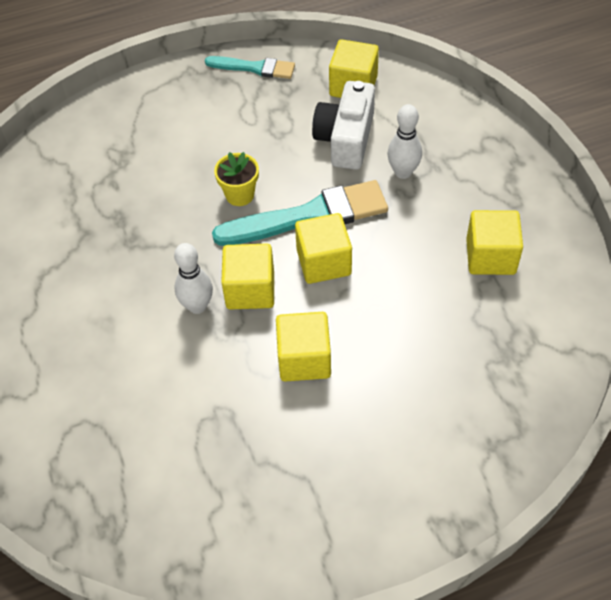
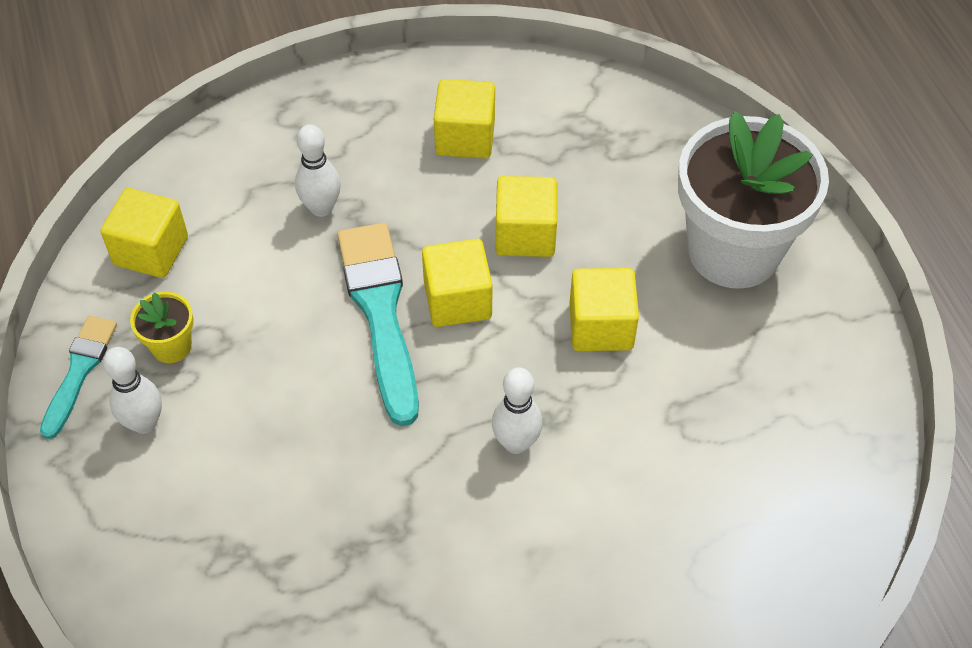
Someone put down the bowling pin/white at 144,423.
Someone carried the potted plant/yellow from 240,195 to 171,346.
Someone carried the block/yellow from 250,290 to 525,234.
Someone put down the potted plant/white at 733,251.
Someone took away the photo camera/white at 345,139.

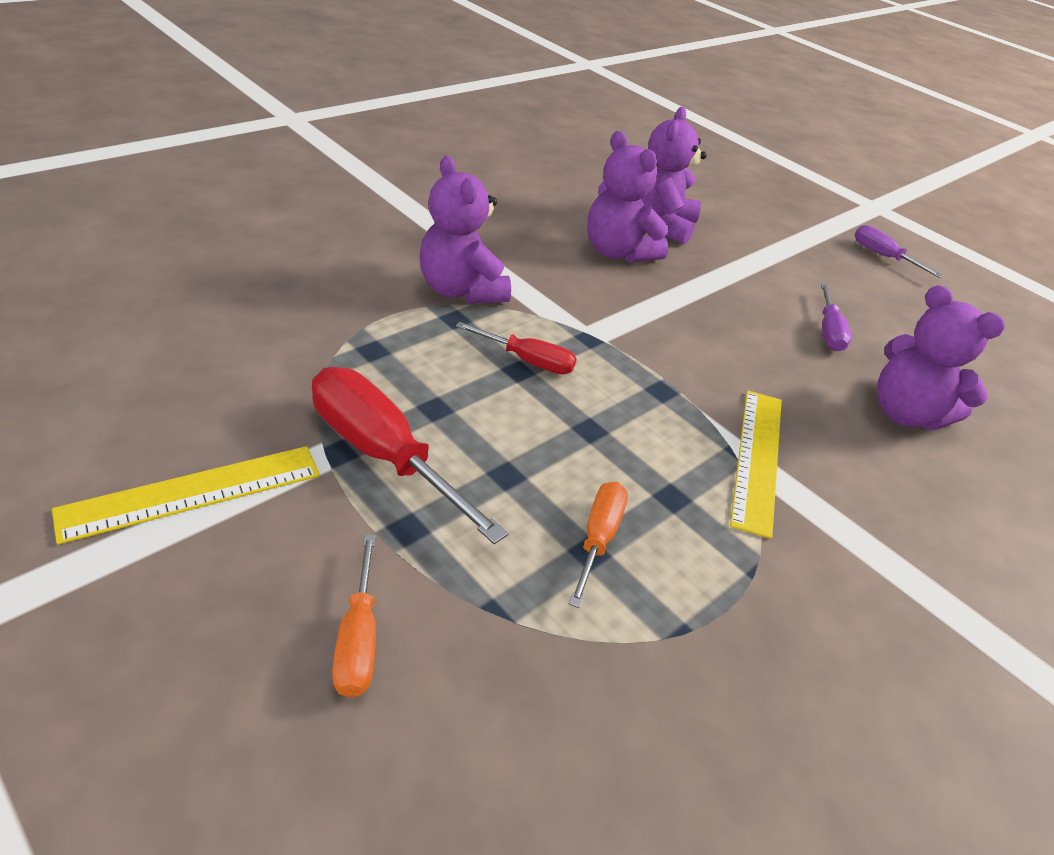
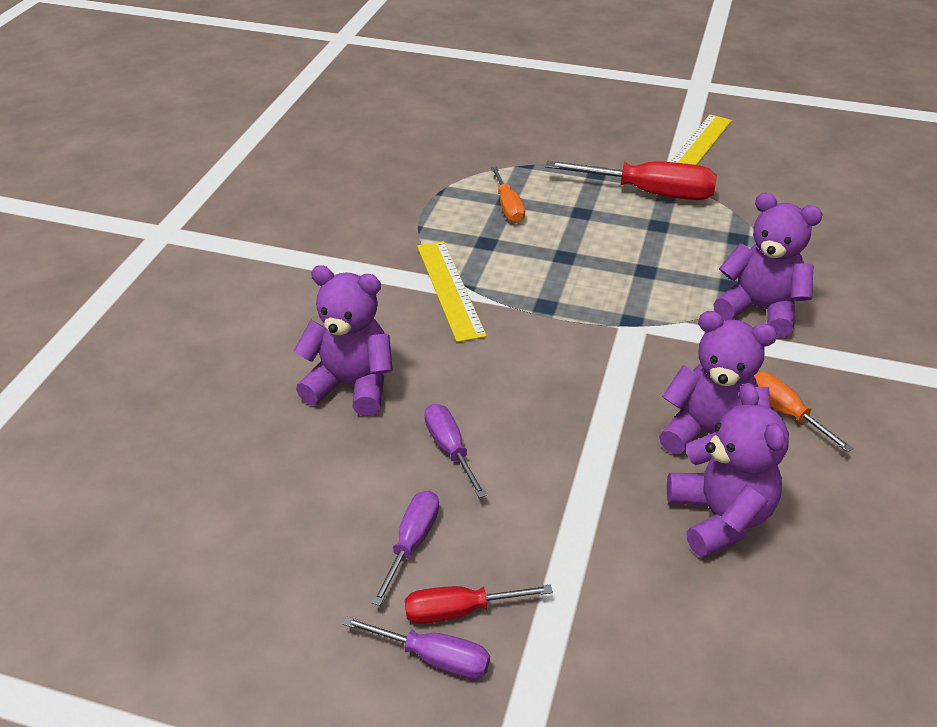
Someone put down the screwdriver/royal purple at 411,543.
Someone carried the screwdriver/red from 527,361 to 460,610.
Someone carried the screwdriver/bright orange from 358,638 to 785,413.

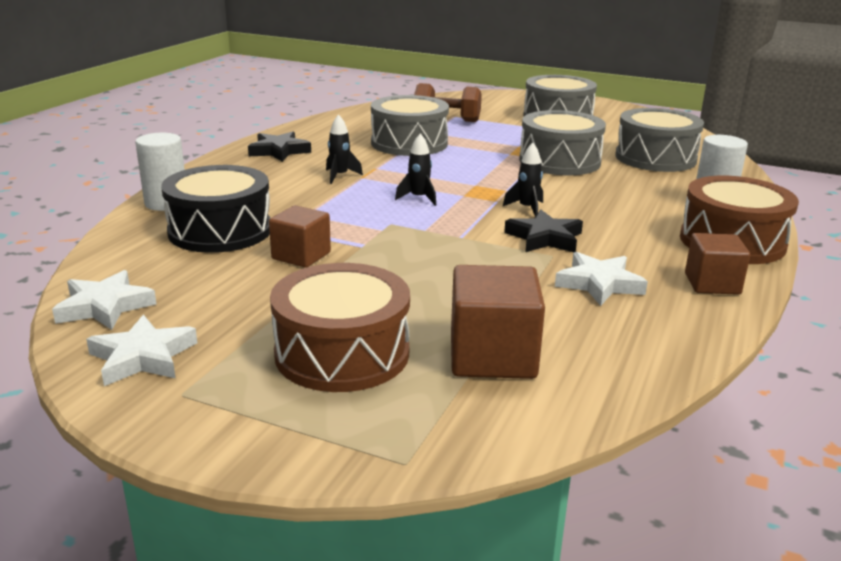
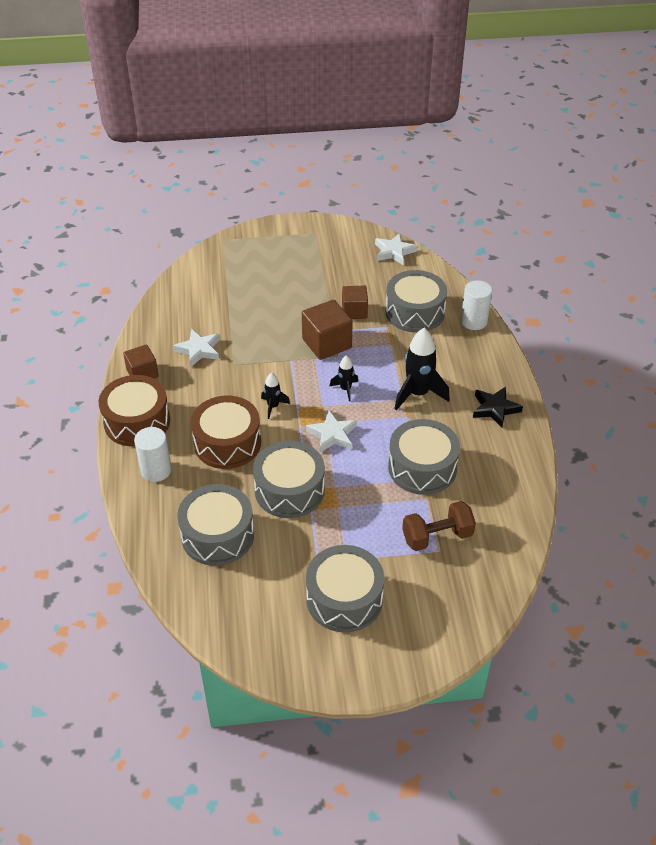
Someone carried the drum/dark brown from 342,353 to 227,443.
Someone carried the block/dark brown from 492,356 to 326,343.
Someone carried the five-pointed star/white from 142,357 to 332,434.
Someone repainted the drum/jet-black at 220,231, which became the drum/ash-grey at 415,312.
Someone scaled the spaceship/jet-black at 340,176 by 1.89.
Someone took away the five-pointed star/jet-black at 545,238.

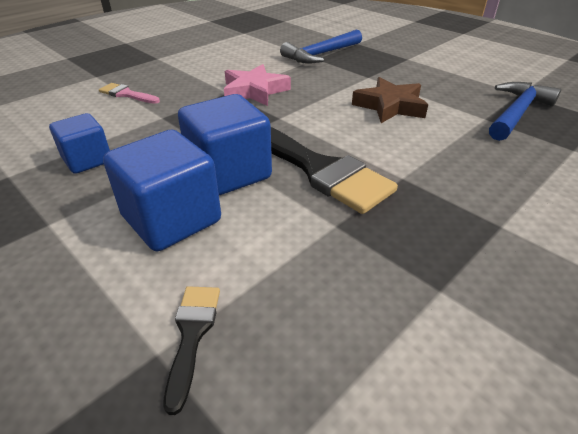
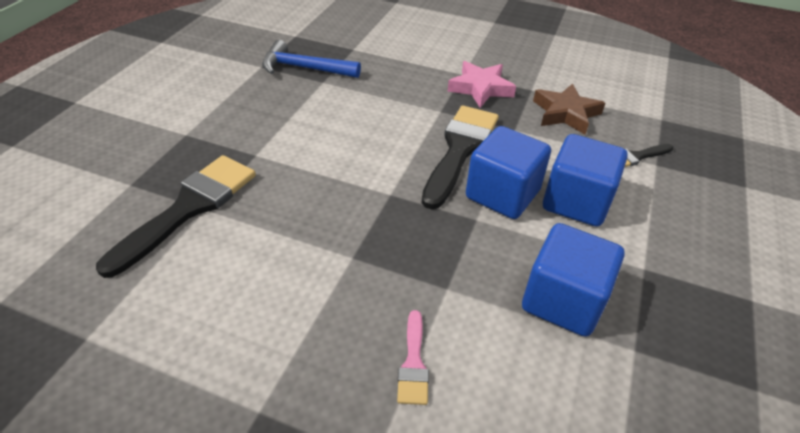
Someone swapped the carpenter's hammer/blue at 321,54 for the paint brush/jet-black at 189,208.
Someone carried the five-pointed star/rosy from 254,91 to 480,88.
Someone scaled the block/blue at 87,160 by 1.60.
Someone carried the five-pointed star/dark brown from 390,106 to 565,113.

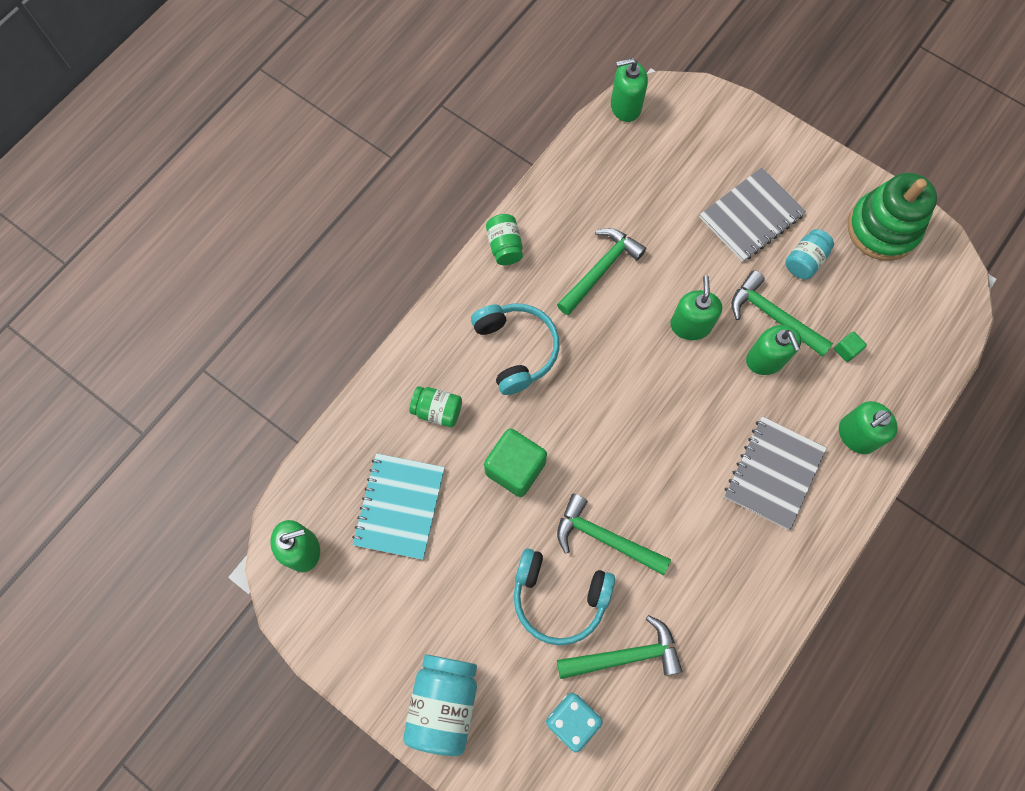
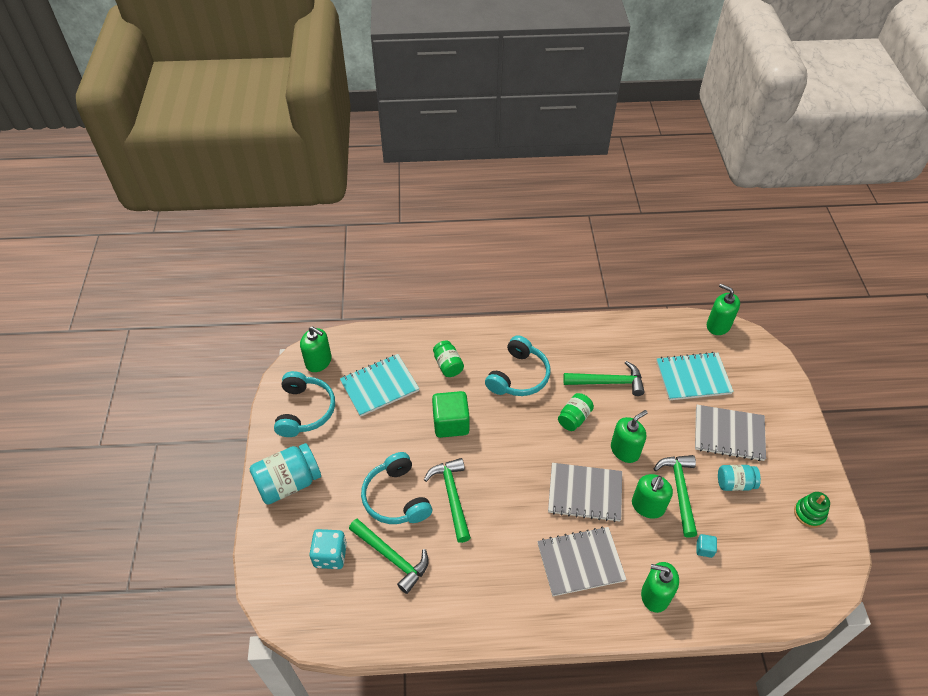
Someone put down the over-ear headphones/teal at 305,410.
Someone put down the notebook/ash-grey at 585,493.
Someone carried the preserve jar/green from 504,246 to 574,418.
Someone put down the notebook/teal at 693,378.
Someone repainted the block/green at 846,350, which became the block/teal at 704,549.
Someone scaled the stacking rings/green at 882,229 by 0.50.

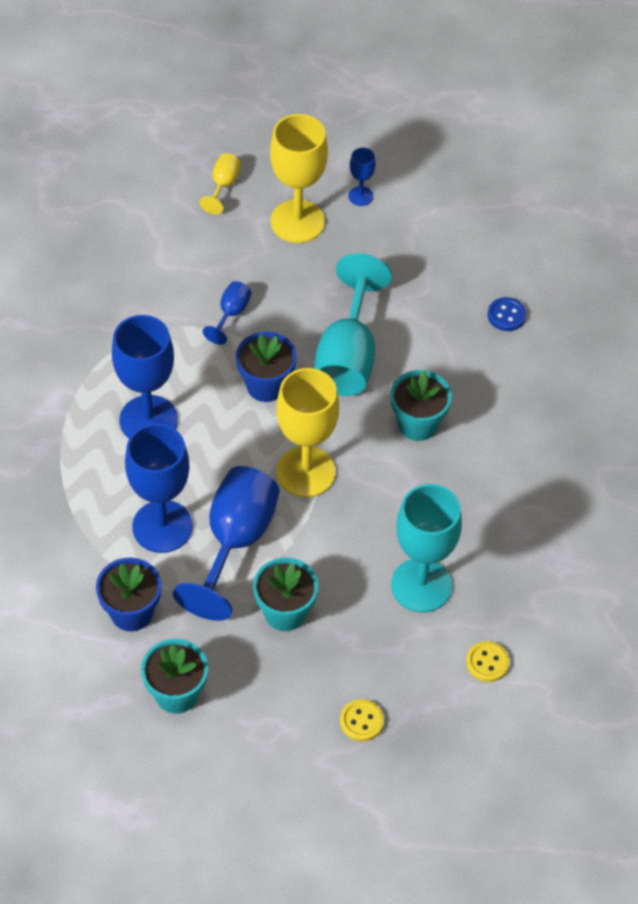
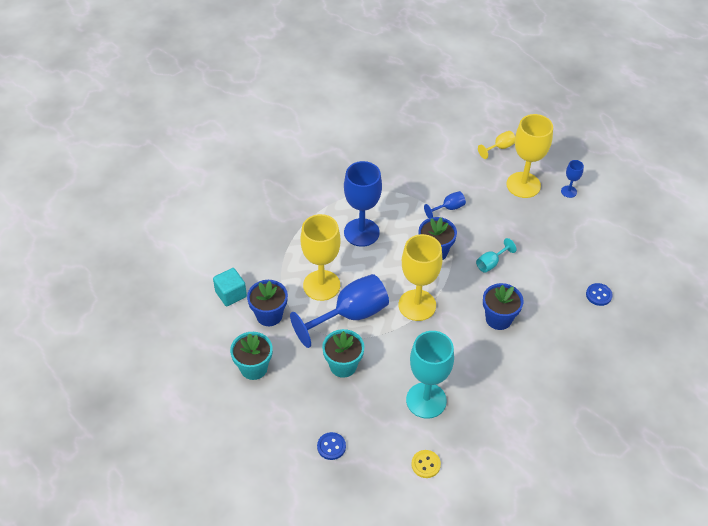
Someone put down the block/teal at 231,294.
Someone repainted the chalice/blue at 162,526, which became the chalice/yellow at 321,285.
Someone repainted the shirt button/yellow at 361,721, which became the shirt button/blue at 331,446.
Someone scaled the chalice/teal at 347,356 by 0.46.
Someone repainted the potted plant/teal at 418,424, which became the potted plant/blue at 498,319.

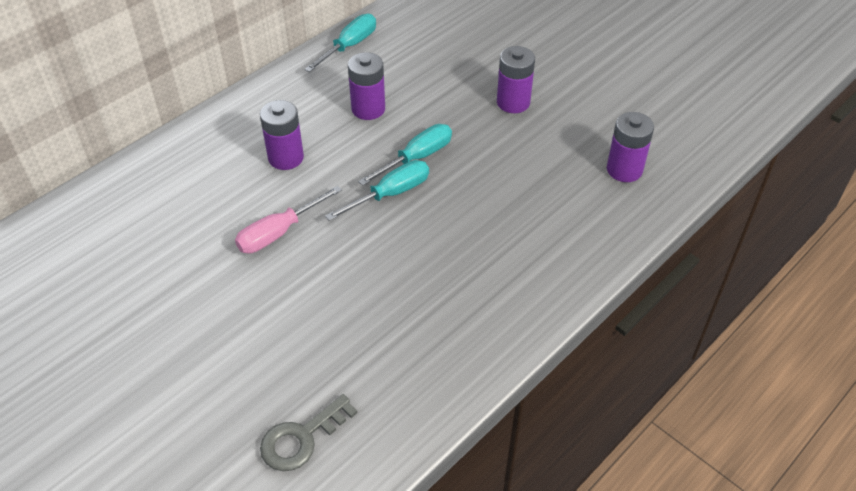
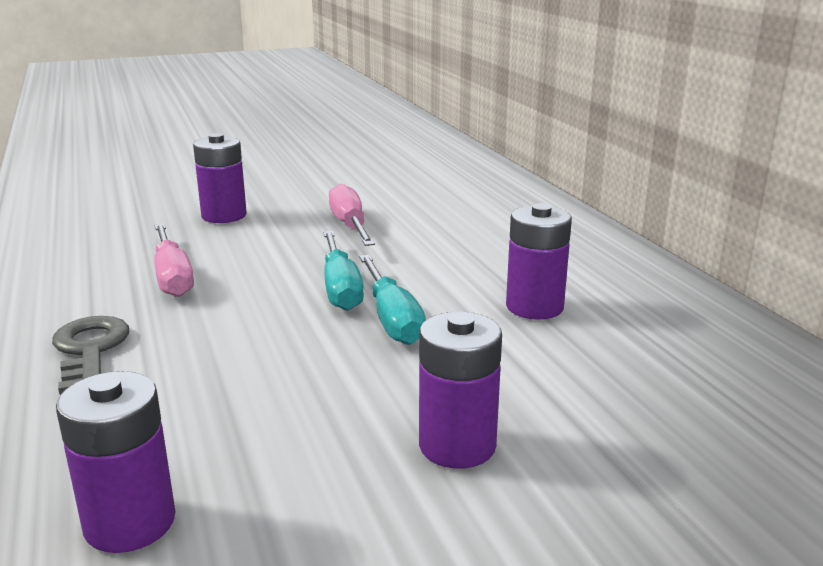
Someone carried the door key/ash-grey from 301,438 to 90,350.
Someone put down the screwdriver/rosy at 172,277.
Someone carried the power cell/royal purple from 286,158 to 224,216.
Someone took away the screwdriver/teal at 349,46.

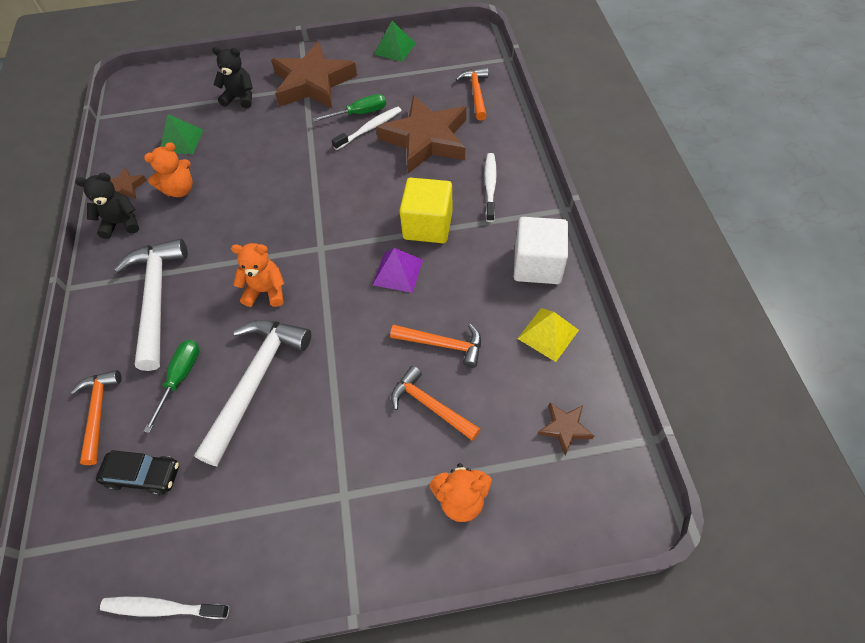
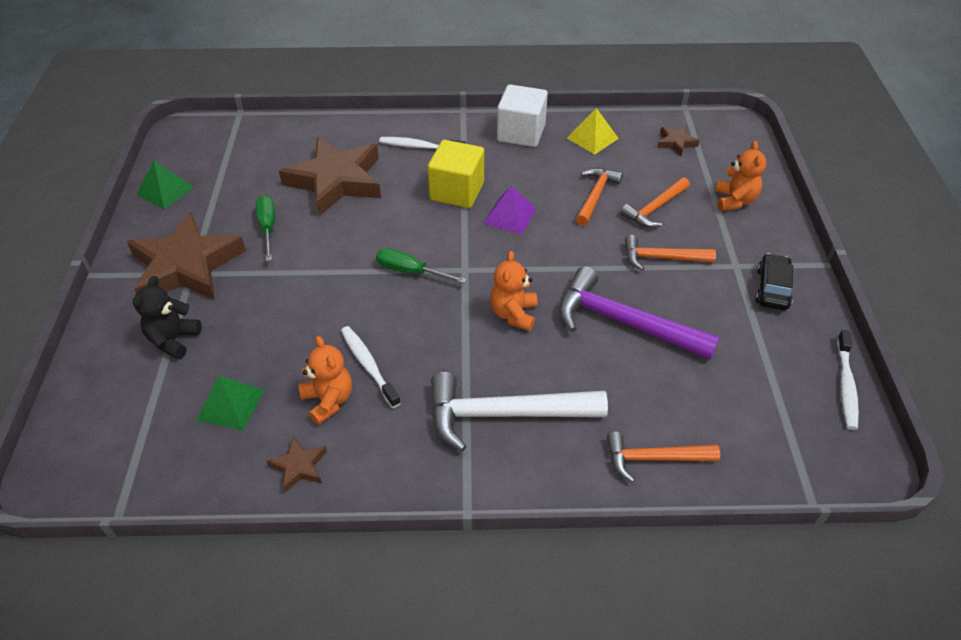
Someone carried the toothbrush/white from 369,129 to 368,366.
Someone carried the screwdriver/green from 180,378 to 410,271.
Someone repainted the carpenter's hammer/white at 255,382, which became the carpenter's hammer/royal purple at 624,322.
Someone carried the carpenter's hammer/bright orange from 476,93 to 662,258.
Someone carried the automobile/jet-black from 144,475 to 772,289.
Someone took away the teddy/jet-black at 121,223.

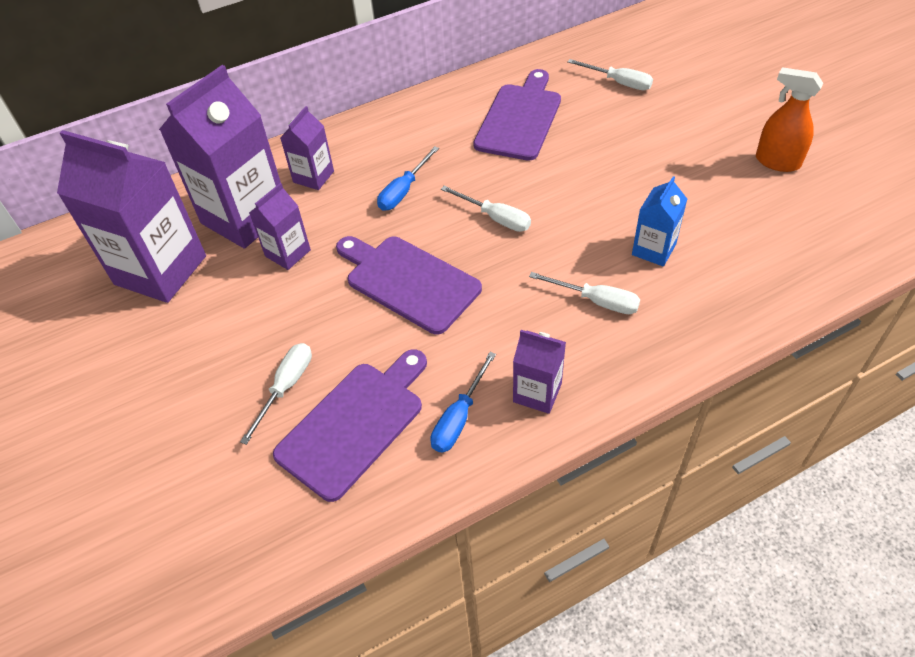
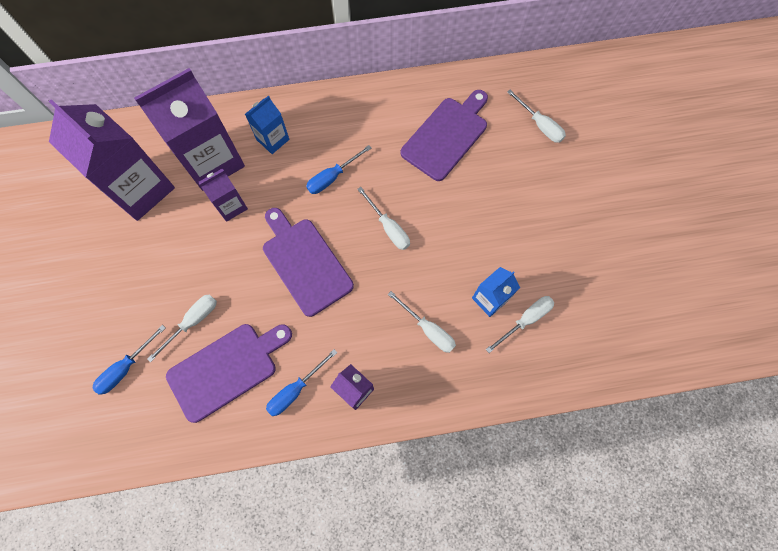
Someone put down the screwdriver/blue at 126,367.
Someone repainted the milk carton/royal purple at 313,177, which became the milk carton/blue at 273,139.
Someone put down the screwdriver/white at 525,320.
Someone took away the sprayer/bright orange at 777,162.

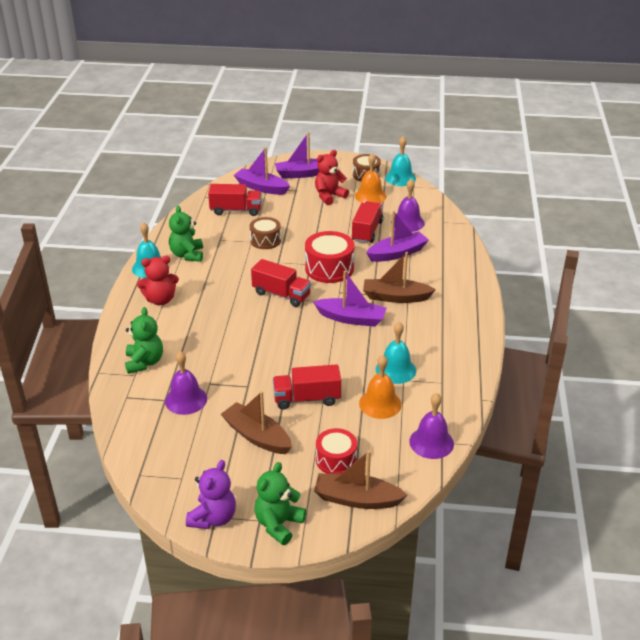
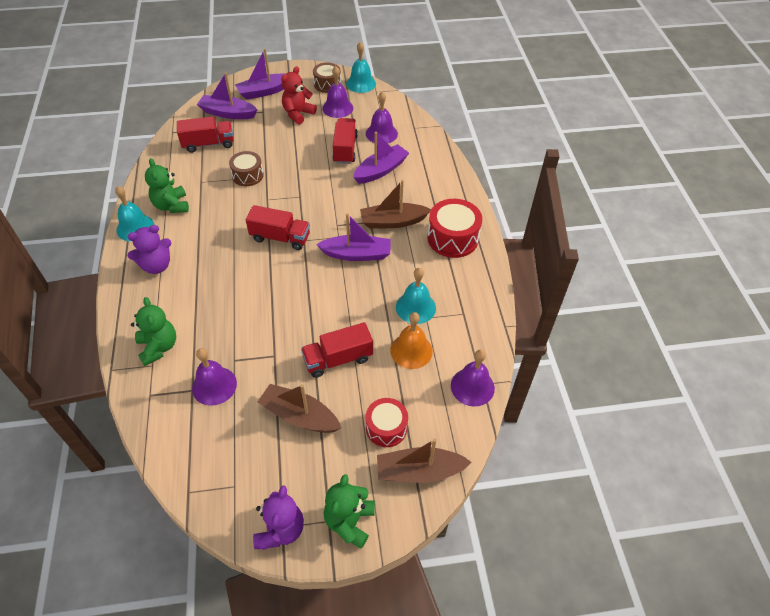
Someone repainted the teddy/red at 160,300, which became the teddy/royal purple at 156,266.
Someone repainted the hand bell/bright orange at 370,196, which became the hand bell/royal purple at 337,108.
Someone carried the drum/red from 329,268 to 452,238.

